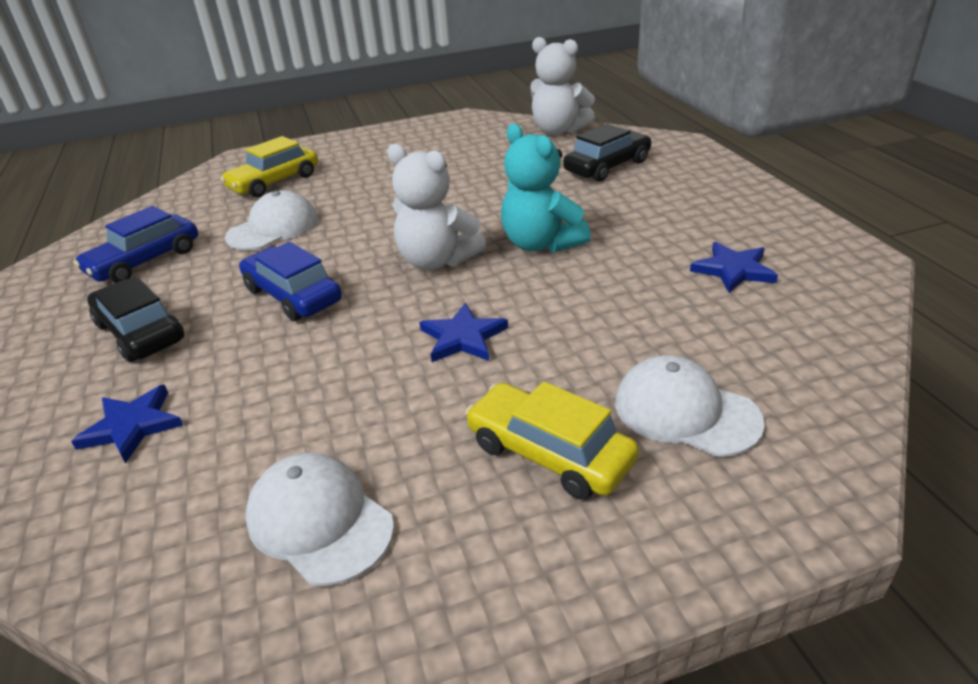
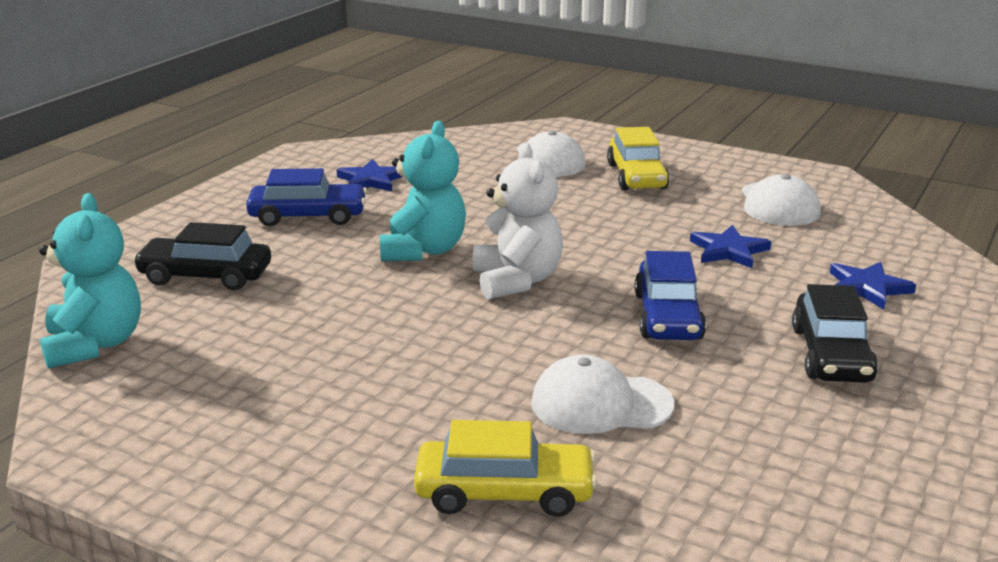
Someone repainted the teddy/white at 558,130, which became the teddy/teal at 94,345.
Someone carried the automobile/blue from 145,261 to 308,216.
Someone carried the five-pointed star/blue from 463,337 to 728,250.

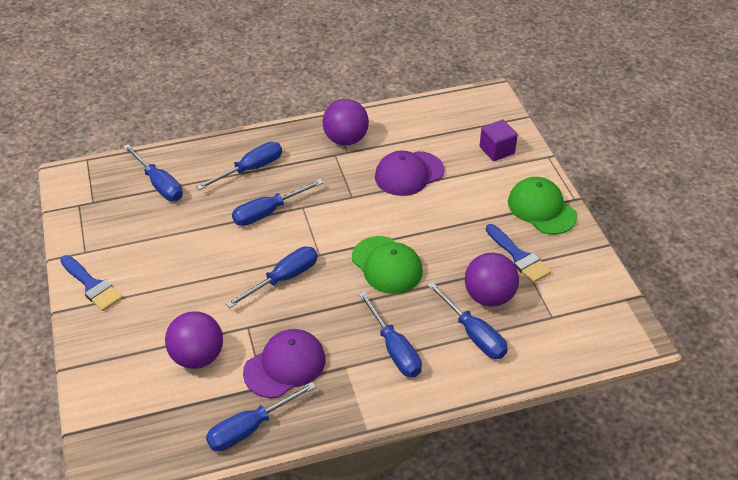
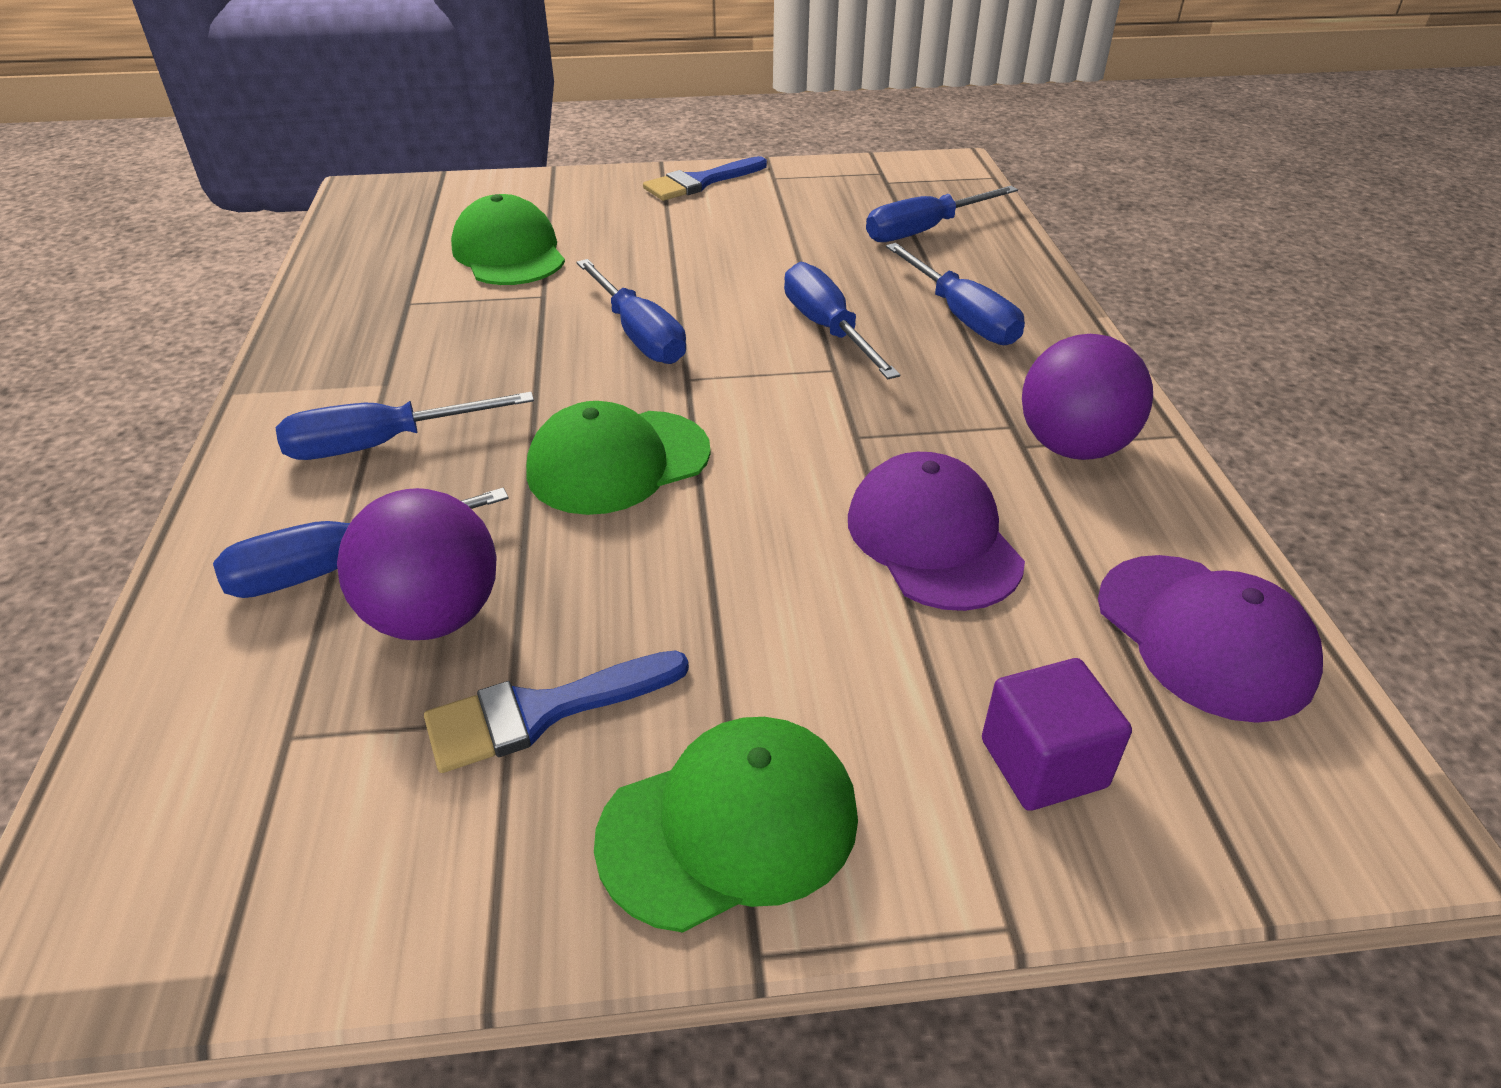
Someone swapped the ball/royal purple at 197,356 for the peaked cap/green at 509,253.
Someone carried the peaked cap/royal purple from 285,365 to 1204,636.
Someone took away the screwdriver/blue at 250,428.

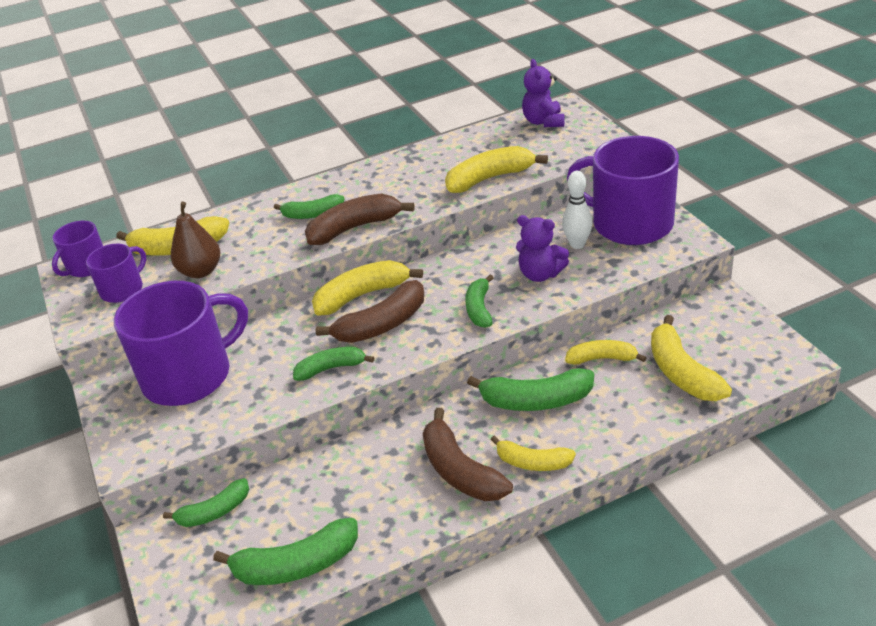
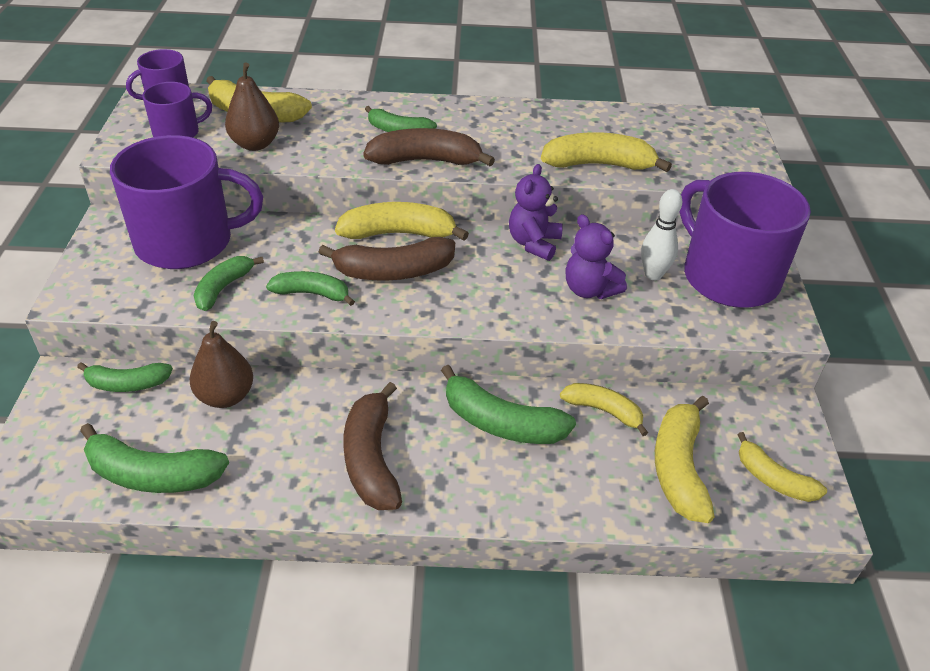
Someone put down the toy pear/dark brown at 225,396.
Someone carried the banana/green from 479,309 to 223,288.
Someone carried the teddy/royal purple from 543,122 to 534,243.
Someone carried the banana/yellow from 532,462 to 773,479.

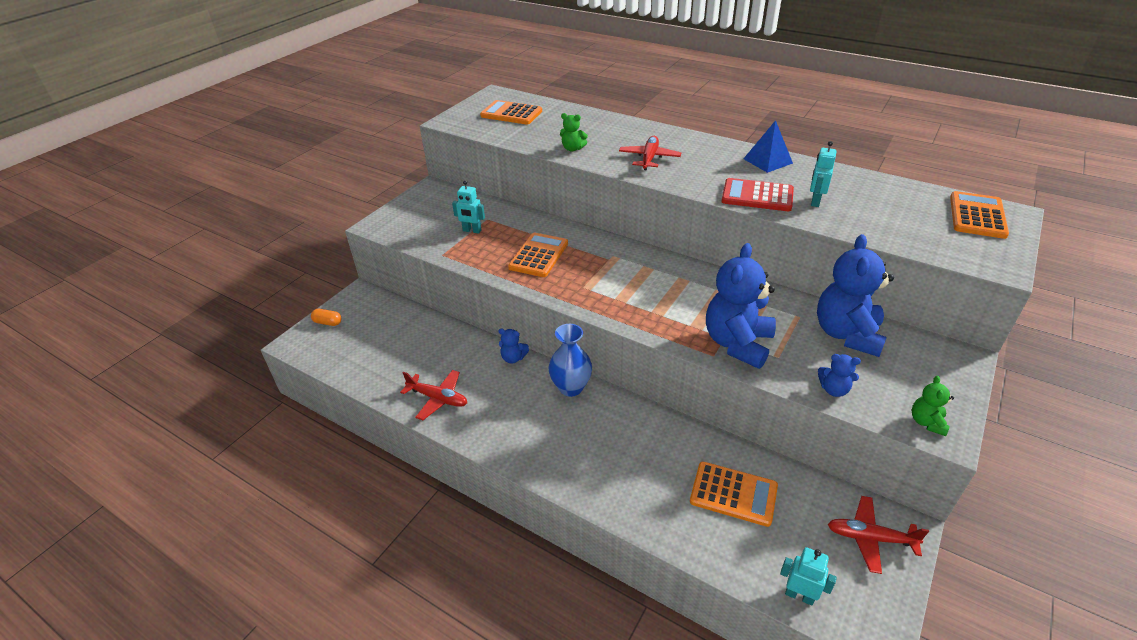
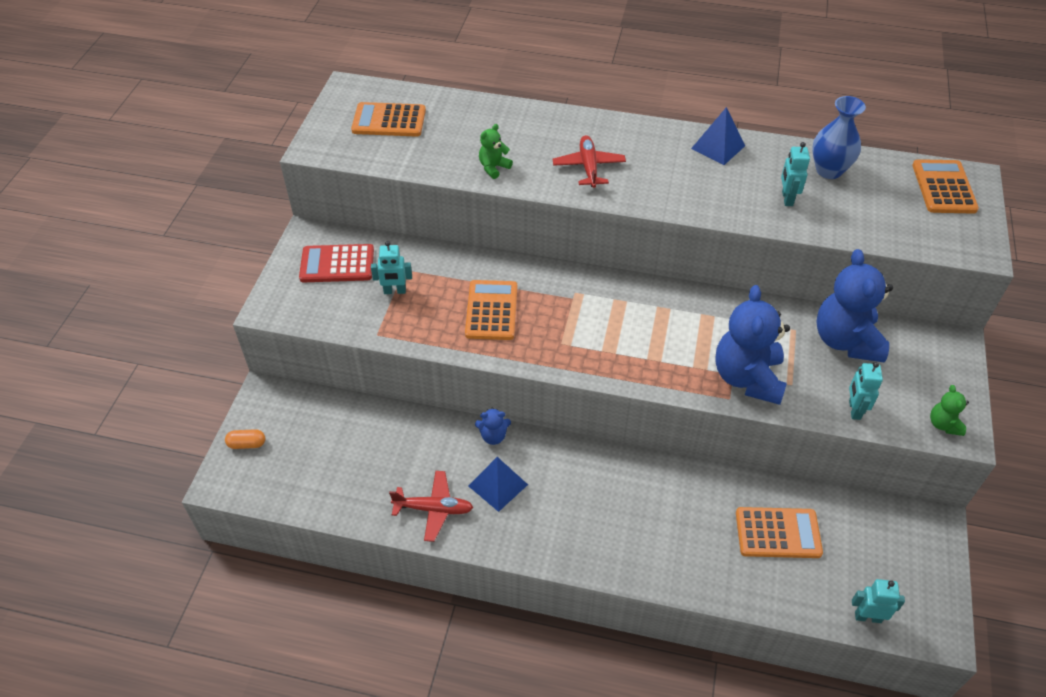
Someone carried the calculator/red from 757,196 to 337,264.
Someone put down the pyramid shape/blue at 498,485.
Someone rotated the teddy/green at 572,149 by 135 degrees clockwise.
Someone carried the vase/blue from 571,387 to 829,170.
Someone swapped the teddy/blue at 834,389 for the robot/teal at 854,410.
Someone took away the toy plane/red at 870,538.

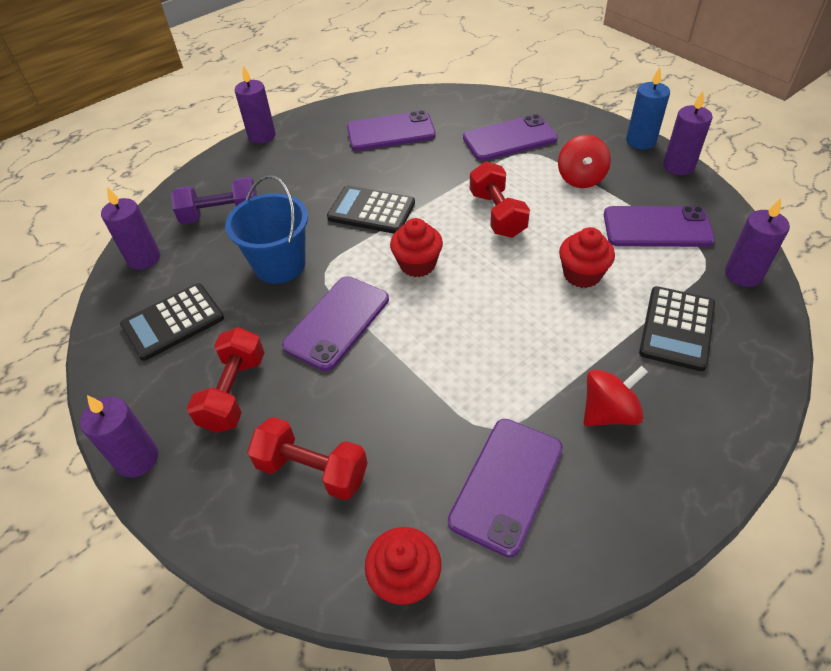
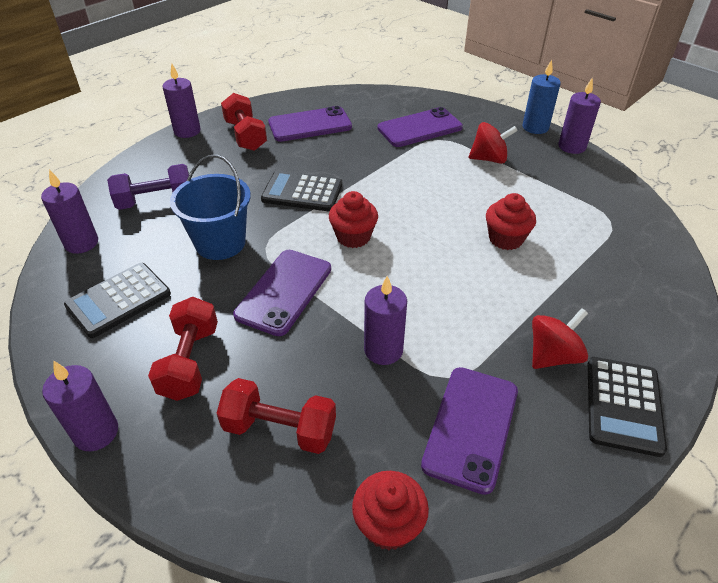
Someone carried the hand weight/red from 497,214 to 245,136.
Someone carried the wax candle/royal purple from 743,274 to 383,350.
Someone rotated the whirligig/red at 580,178 by 90 degrees counterclockwise.
Someone carried the calculator/jet-black from 677,328 to 623,405.
Someone took away the phone/royal purple at 657,227.

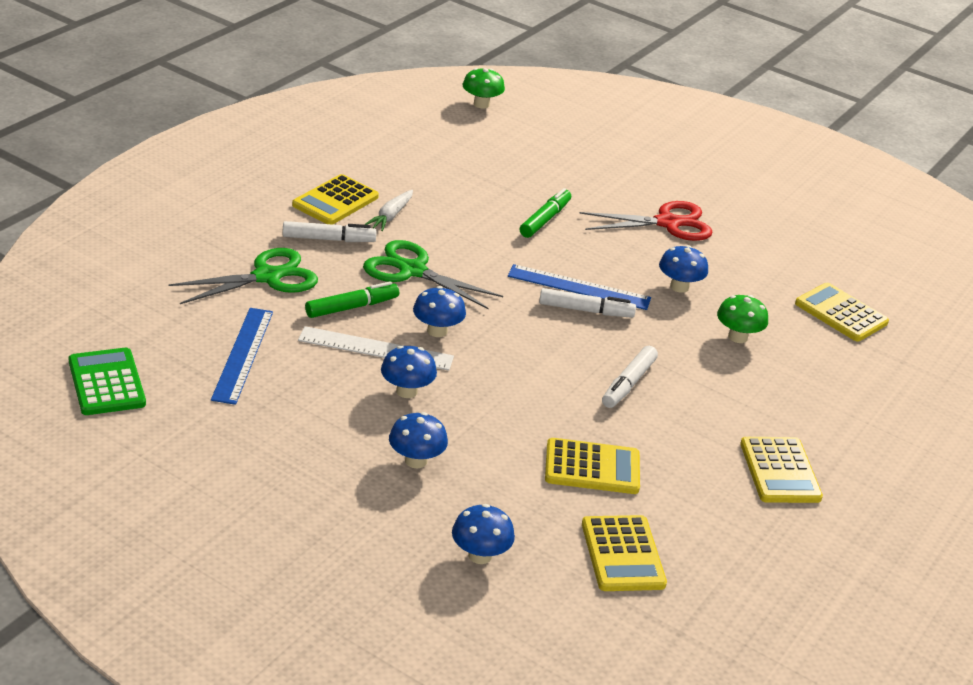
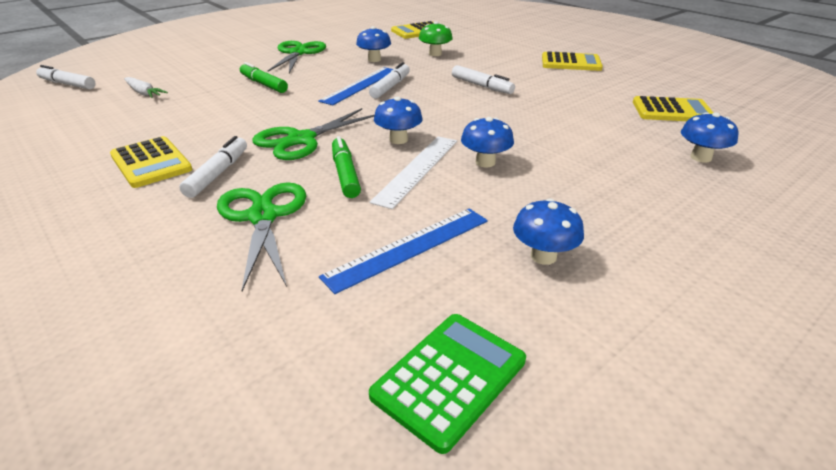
Someone swapped the toadstool/green at 481,104 for the felt pen/white at 68,84.
Someone carried the carrot/white from 391,216 to 144,93.
Someone repainted the pair of scissors/red at 667,223, which became the pair of scissors/green at 298,53.
Someone rotated the straightedge/blue at 243,355 by 60 degrees counterclockwise.
Someone rotated the calculator/green at 107,383 by 135 degrees clockwise.
Someone carried the toadstool/blue from 416,461 to 543,256.
Someone took away the calculator/yellow at 592,468.

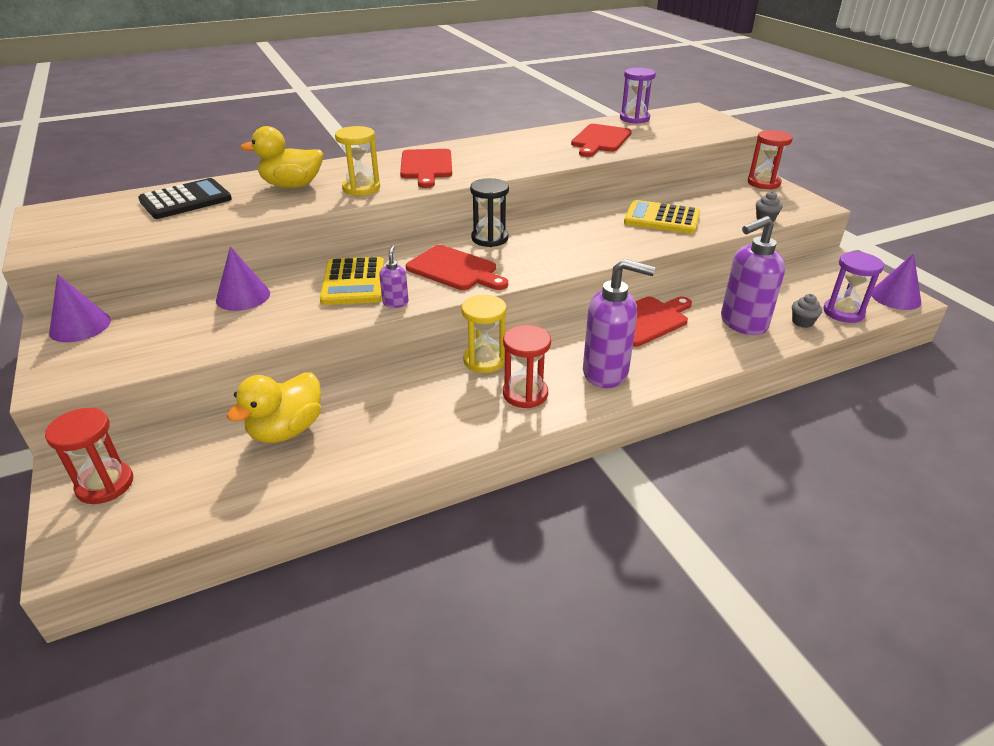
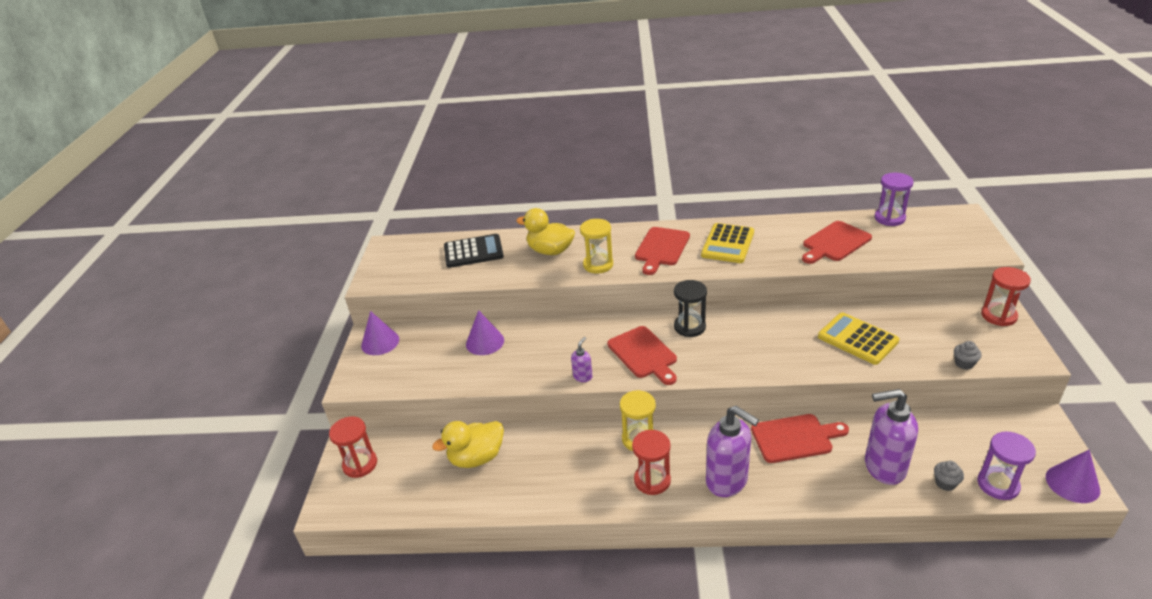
Someone carried the calculator/yellow from 353,282 to 728,244.

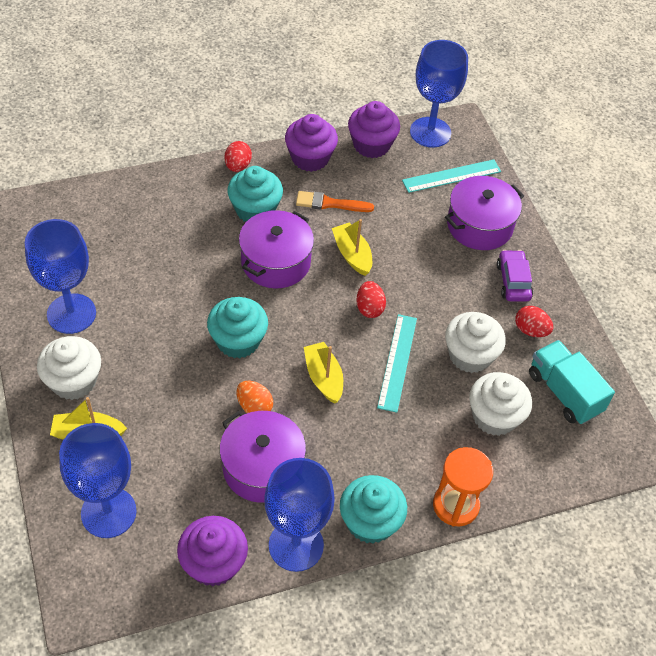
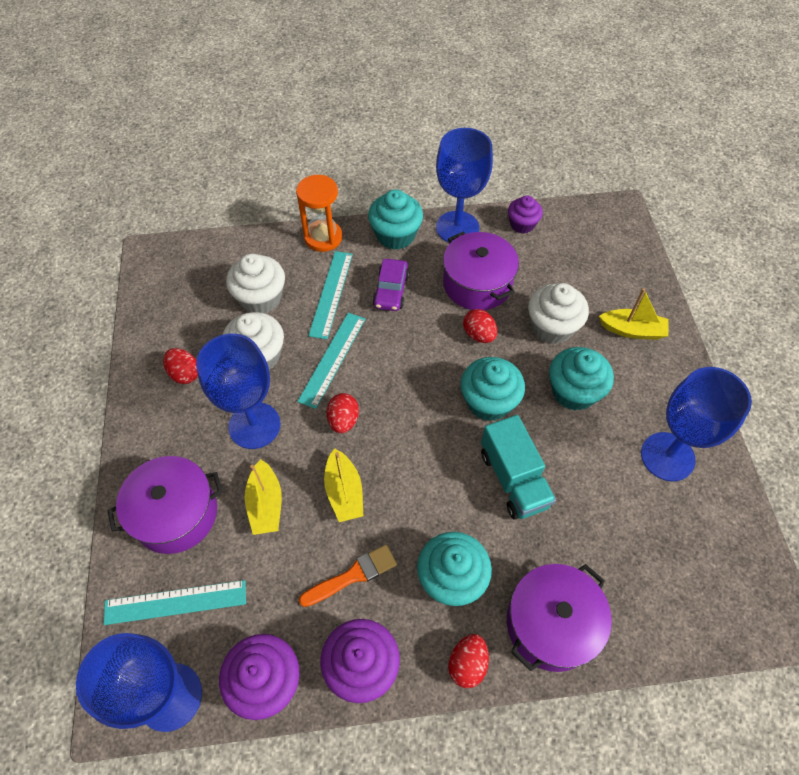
Someone carried the chalice/blue from 108,512 to 254,425.
Someone carried the boat/yellow from 323,377 to 266,504.
Someone rotated the paint brush/bright orange at 330,203 by 45 degrees counterclockwise.
Someone put down the straightedge/teal at 331,294.
Someone carried the automobile/royal purple from 513,281 to 391,290.
Someone repainted the egg shape/bright orange at 254,406, which became the egg shape/red at 479,335.
Someone carried the truck/teal from 564,392 to 513,479.
Someone carried the cooking pot/royal purple from 276,262 to 551,623.
Someone scaled the muffin/royal purple at 214,563 by 0.65.
Someone carried the muffin/white from 74,381 to 552,327.
Someone put down the muffin/teal at 573,391.

